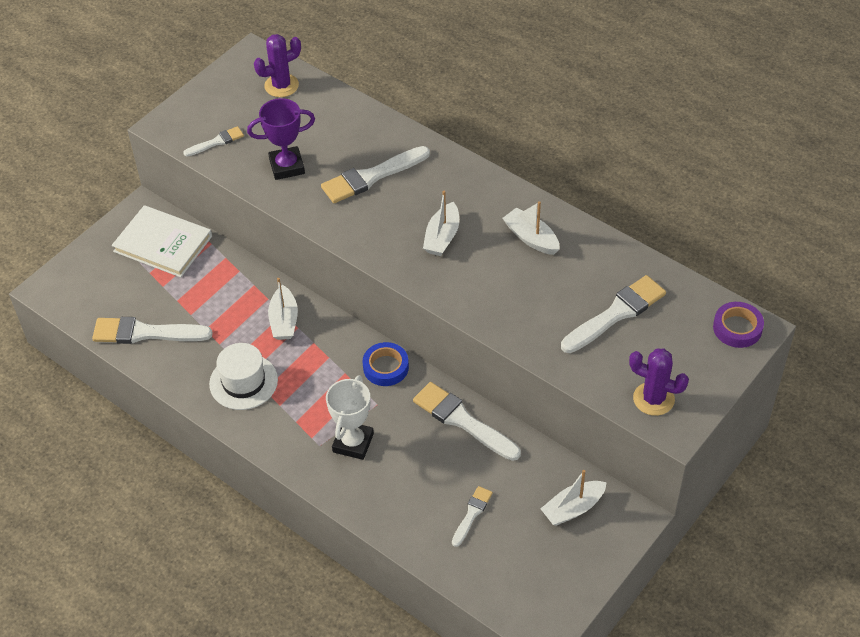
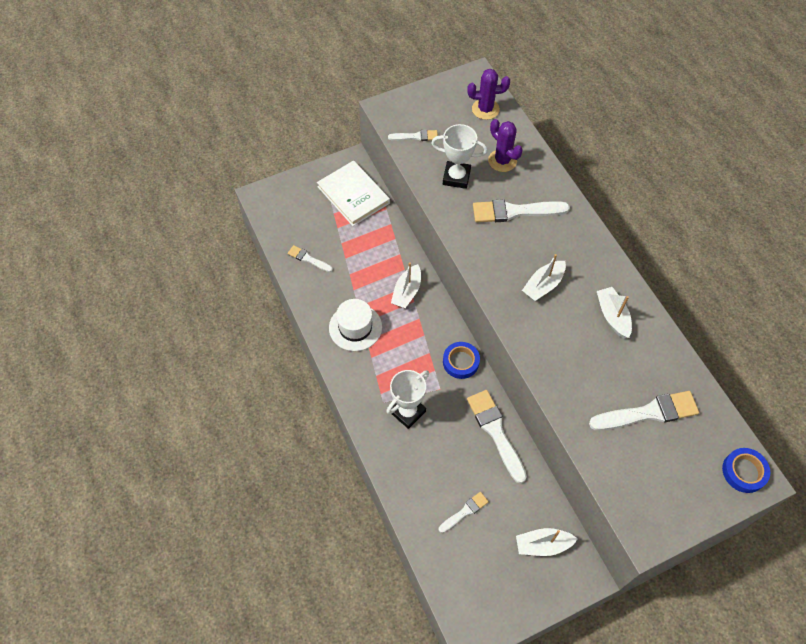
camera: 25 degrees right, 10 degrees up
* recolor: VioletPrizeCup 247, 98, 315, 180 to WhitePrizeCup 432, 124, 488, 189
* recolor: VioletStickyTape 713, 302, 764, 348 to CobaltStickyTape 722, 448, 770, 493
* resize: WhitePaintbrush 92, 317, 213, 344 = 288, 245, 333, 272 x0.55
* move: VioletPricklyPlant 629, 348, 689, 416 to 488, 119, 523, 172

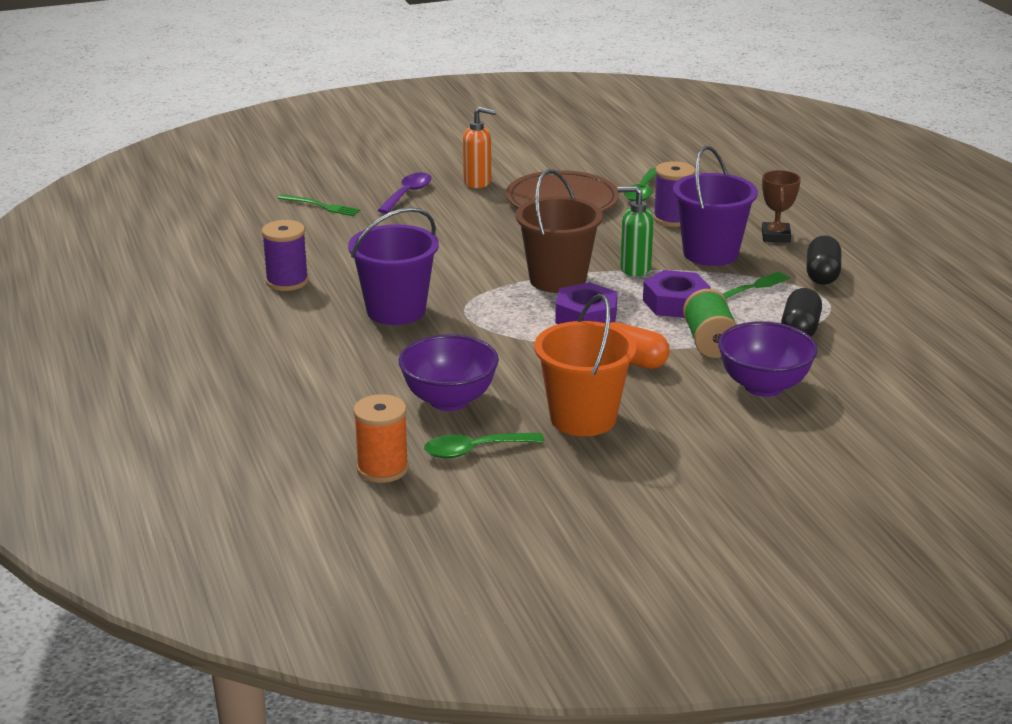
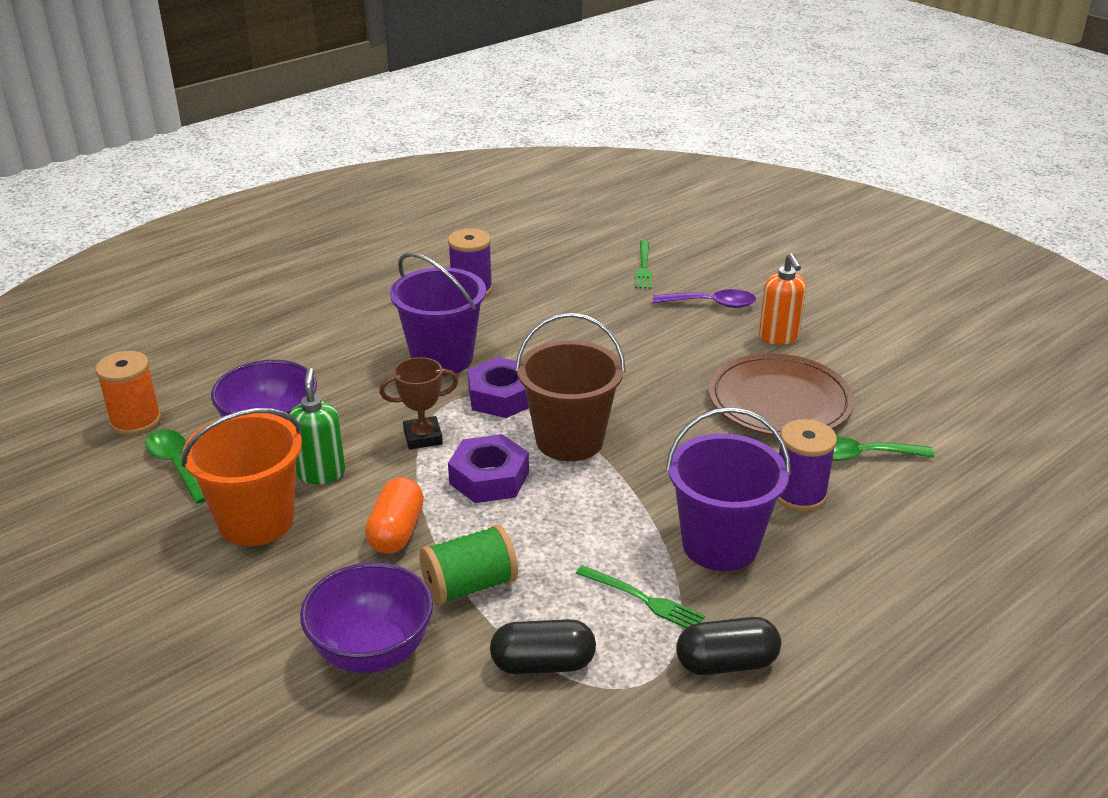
camera: 70 degrees right, 5 degrees up
* move: BrownPrizeCup 762, 170, 801, 243 to 379, 357, 458, 449
* move: EmeraldSoapPump 618, 186, 654, 276 to 289, 368, 345, 484
* move: VioletHexagonNut 643, 270, 711, 318 to 468, 357, 529, 418

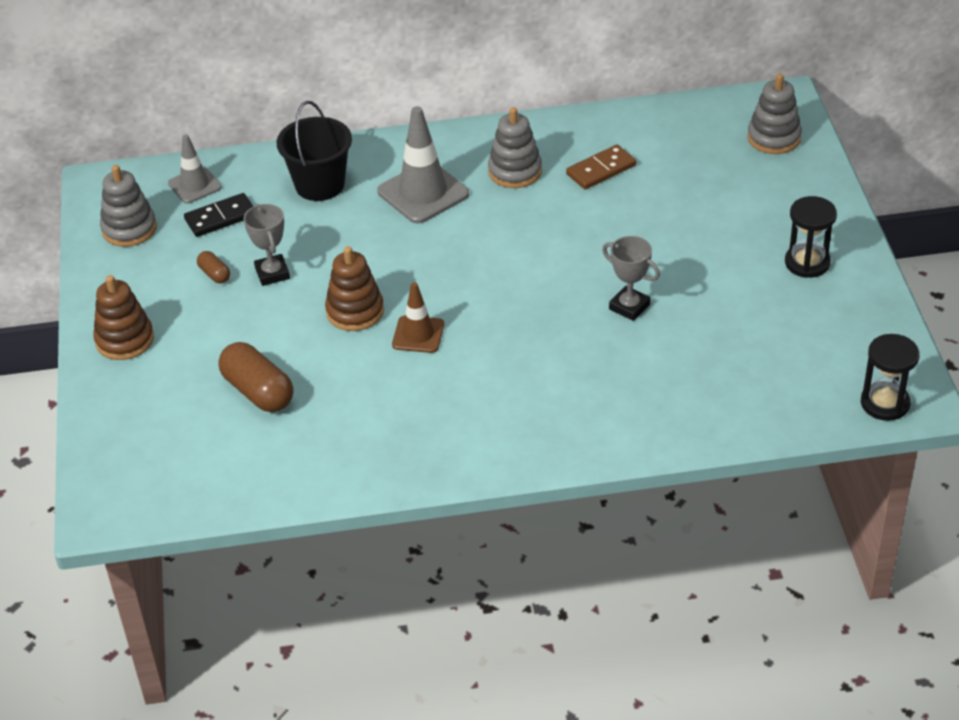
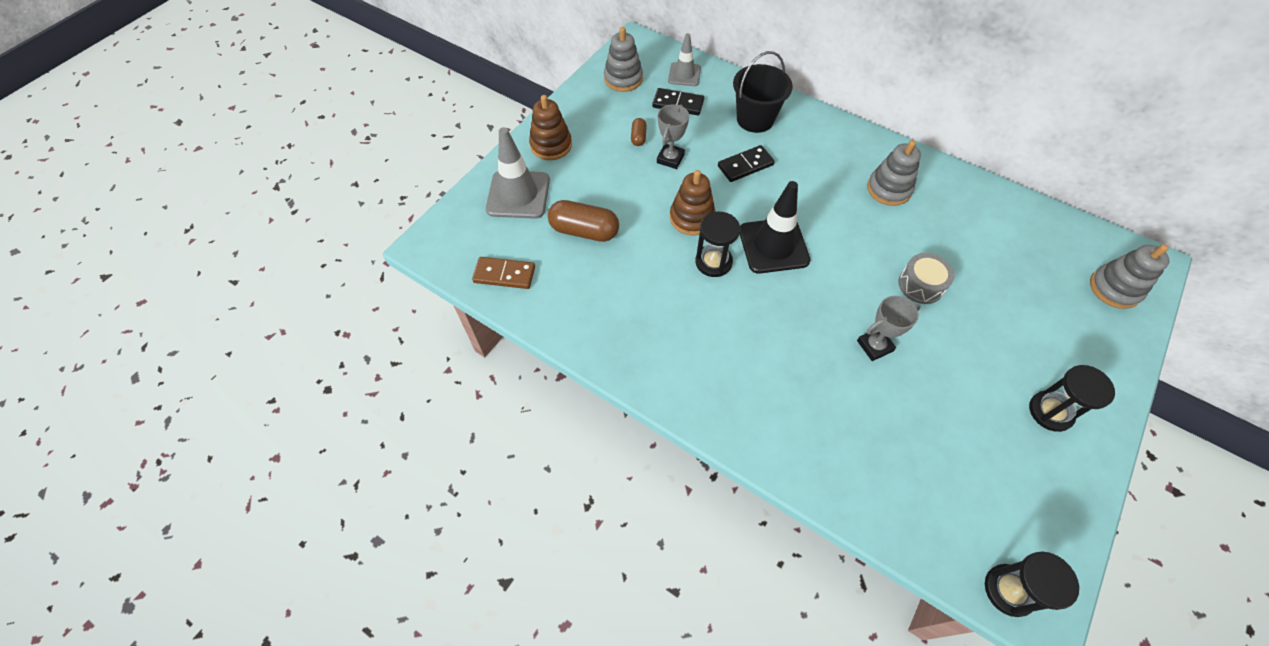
camera: 40 degrees right, 15 degrees up
* move: GreyRoadCone 377, 106, 469, 224 to 486, 127, 550, 219
* move: BrownDominoTile 566, 145, 636, 190 to 472, 257, 535, 289
* rotate: GreyPrizeCup 602, 236, 660, 321 = 857, 296, 921, 361 75 degrees clockwise
* replace: BrownRoadCone 392, 282, 444, 353 to EbonySandTimer 695, 212, 740, 277
* rotate: BrownCapsule 218, 342, 293, 412 = 548, 200, 619, 242 75 degrees counterclockwise
* insert: EbonyDominoTile 718, 145, 775, 182
* insert: EbonyRoadCone 739, 181, 811, 274
* insert: GreySnareDrum 898, 253, 954, 304

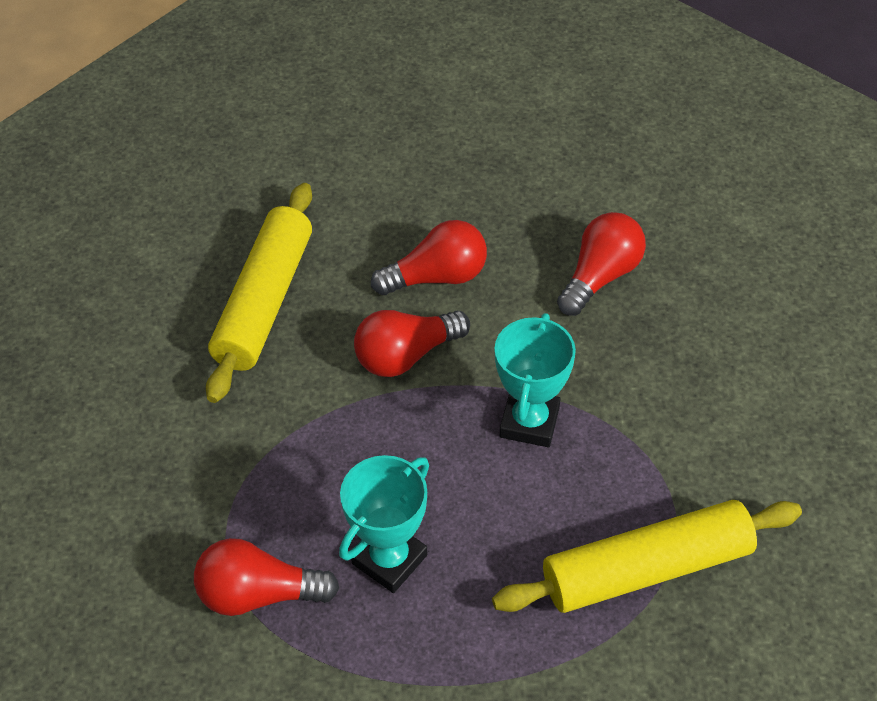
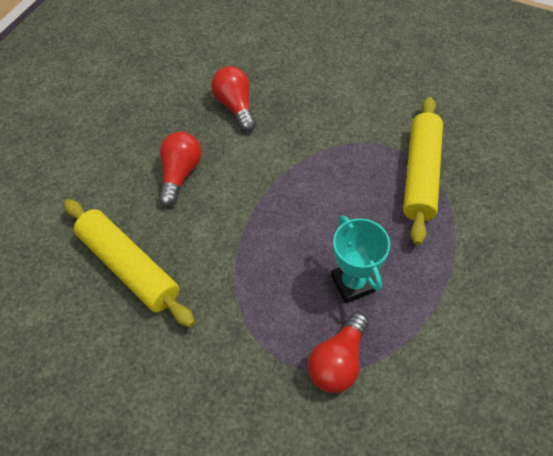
camera: 60 degrees left, 5 degrees up
* delete: RedBulb 354, 310, 470, 377
* delete: TealPrizeCup 495, 313, 576, 447

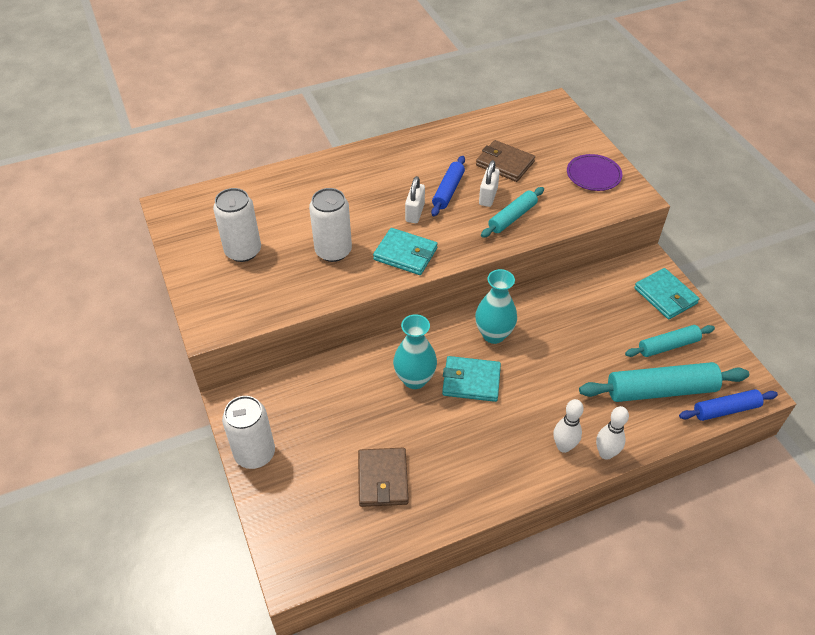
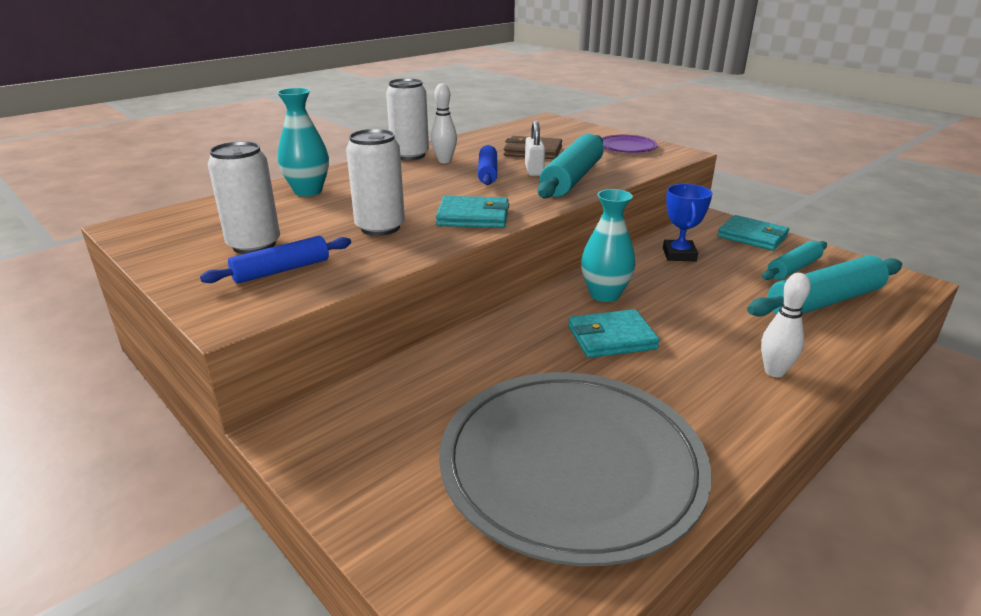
camera: 20 degrees left, 20 degrees down
* delete: WhiteSmallLock 405, 176, 425, 223
* resize: TealDoughRoller 481, 187, 544, 238 = 538, 134, 604, 199 x1.65
* move: TealFlowerVase 393, 314, 437, 389 to 277, 88, 329, 196
* move: CobaltDoughRoller 679, 389, 778, 421 to 200, 236, 351, 284
* move: WhiteTin 222, 396, 275, 469 to 386, 78, 429, 160
* move: WhiteTenpin 596, 406, 629, 460 to 431, 83, 457, 163
* replace: BrownBillfold 358, 448, 409, 507 to GreyFlatDish 439, 372, 712, 566
* insert: CobaltPrizeCup 663, 184, 713, 261

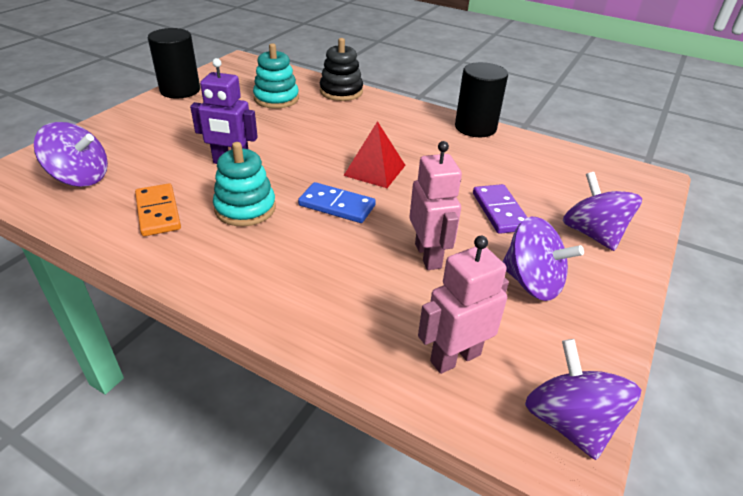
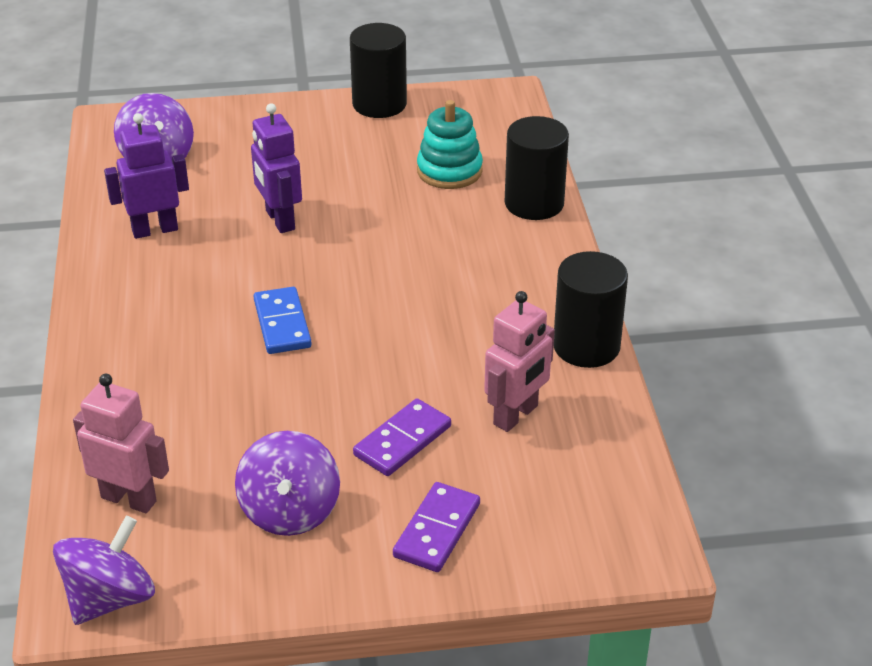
camera: 55 degrees right, 0 degrees up
* replace: EbonyStackingRings 320, 38, 363, 101 to EbonyCylinder 505, 116, 569, 220
* delete: RedPyramidShape 343, 121, 406, 188
* move: RosePinkRobotFigure 410, 141, 462, 270 to 484, 291, 555, 432
* delete: TealStackingRings 213, 142, 276, 226
* replace: VioletWhirligig 563, 172, 642, 251 to VioletDominoTile 393, 482, 480, 572
* replace: OrangeDominoTile 135, 183, 181, 236 to VioletRobotFigure 104, 113, 189, 239

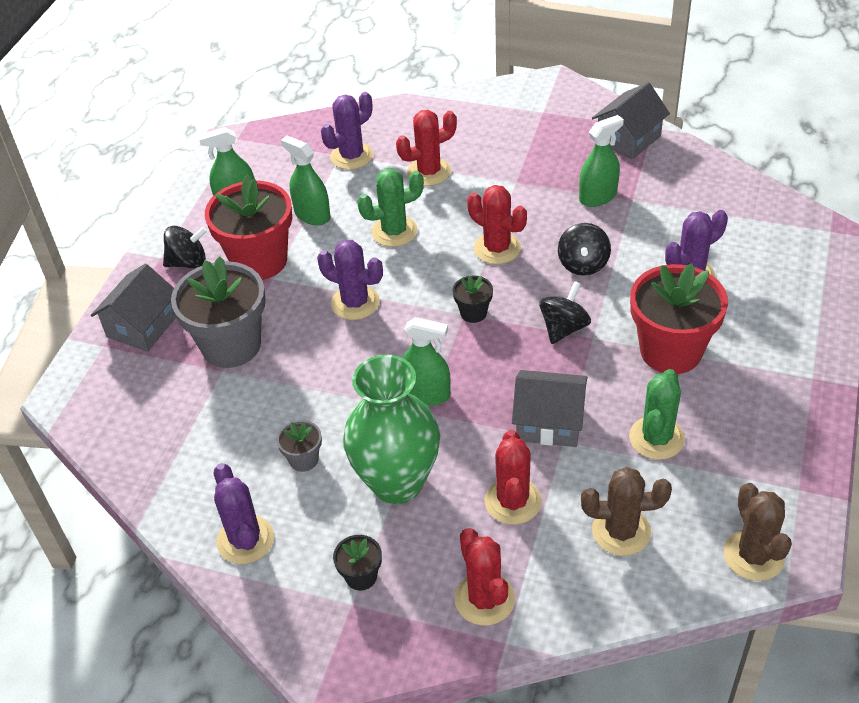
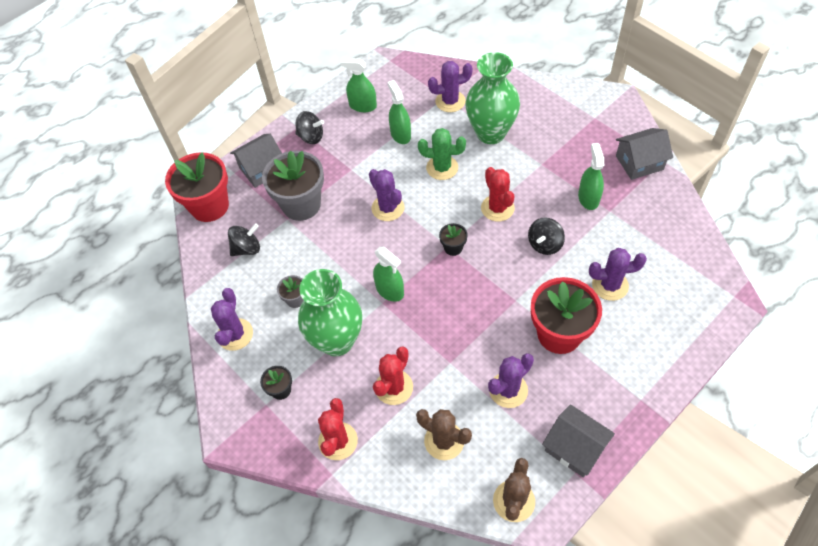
camera: 30 degrees right, 10 degrees up
* replace: RedPricklyPlant 396, 110, 457, 186 to EmeraldFlowerVase 465, 52, 520, 144
* rotate: EmeraldSprayCleaner 579, 115, 624, 207 = 578, 143, 604, 210 90 degrees counterclockwise
* move: RedFlowerPot 205, 174, 292, 280 to 165, 152, 229, 222
* move: EbonyWhirligig 539, 281, 591, 344 to 228, 223, 260, 256
* recolor: EmeraldPricklyPlant 629, 369, 685, 460 to VioletPricklyPlant 488, 353, 534, 408
* move: GreyCottage 512, 370, 588, 447 to 542, 404, 615, 478

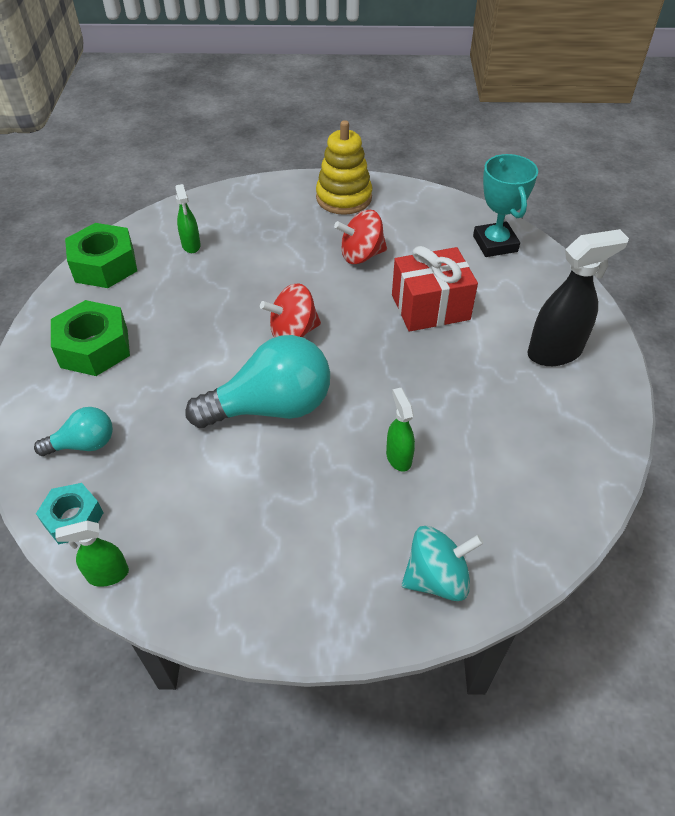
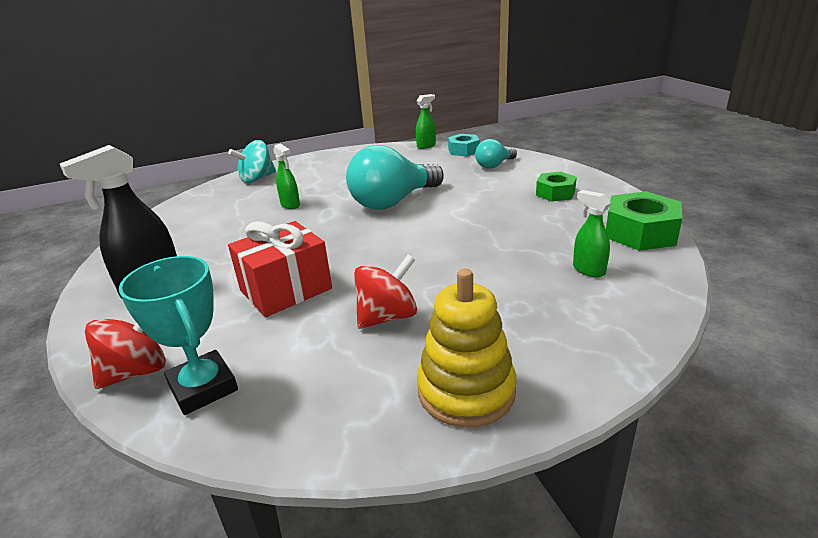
camera: 160 degrees right, 20 degrees down
* move: RedWhirligig 260, 283, 321, 338 to 85, 319, 166, 389
* resize: EmeraldHexagonNut 51, 300, 130, 376 = 536, 171, 577, 202 x0.63

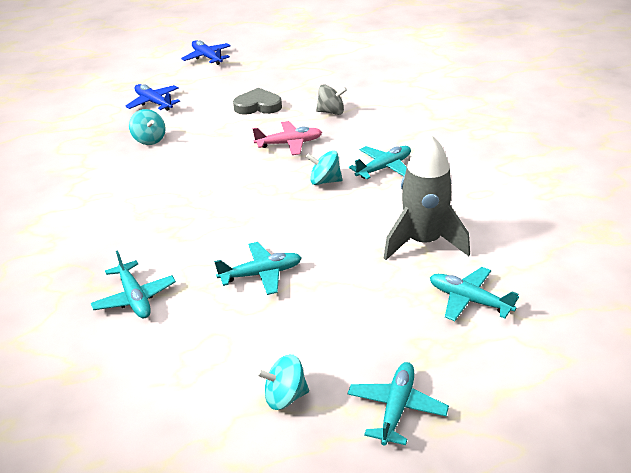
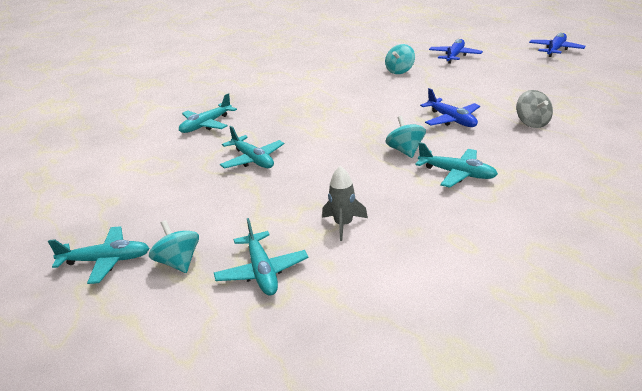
camera: 70 degrees right, 5 degrees down
* delete: GreyHeartShape 233, 88, 282, 115
* recolor: RosePinkAeroplane 252, 121, 322, 155 to CobaltAeroplane 420, 88, 480, 127
* resize: GreyRocket 384, 134, 470, 260 = 322, 166, 368, 241 x0.51
* rotate: TealAeroplane 430, 267, 519, 321 = 214, 218, 308, 296 150 degrees clockwise
* move: TealWhirligig 257, 354, 309, 410 to 149, 220, 199, 273

